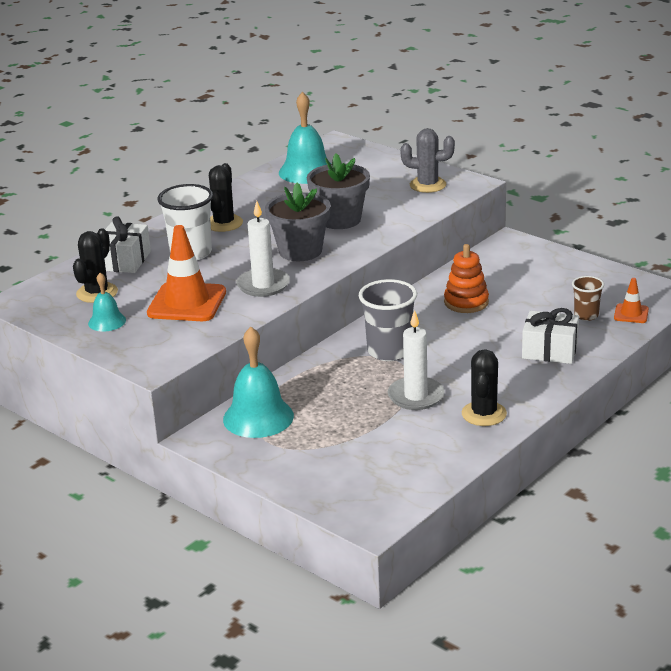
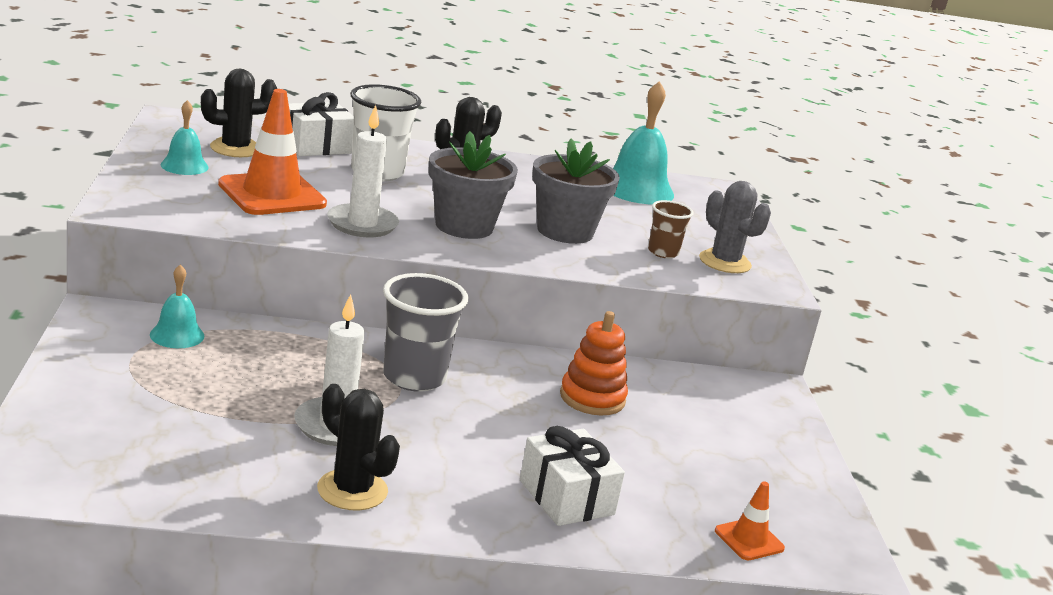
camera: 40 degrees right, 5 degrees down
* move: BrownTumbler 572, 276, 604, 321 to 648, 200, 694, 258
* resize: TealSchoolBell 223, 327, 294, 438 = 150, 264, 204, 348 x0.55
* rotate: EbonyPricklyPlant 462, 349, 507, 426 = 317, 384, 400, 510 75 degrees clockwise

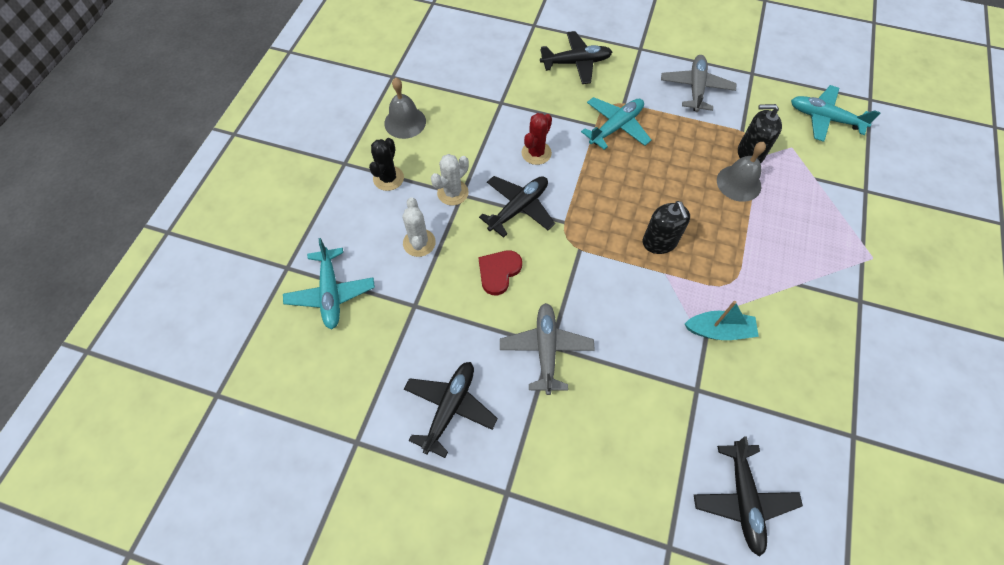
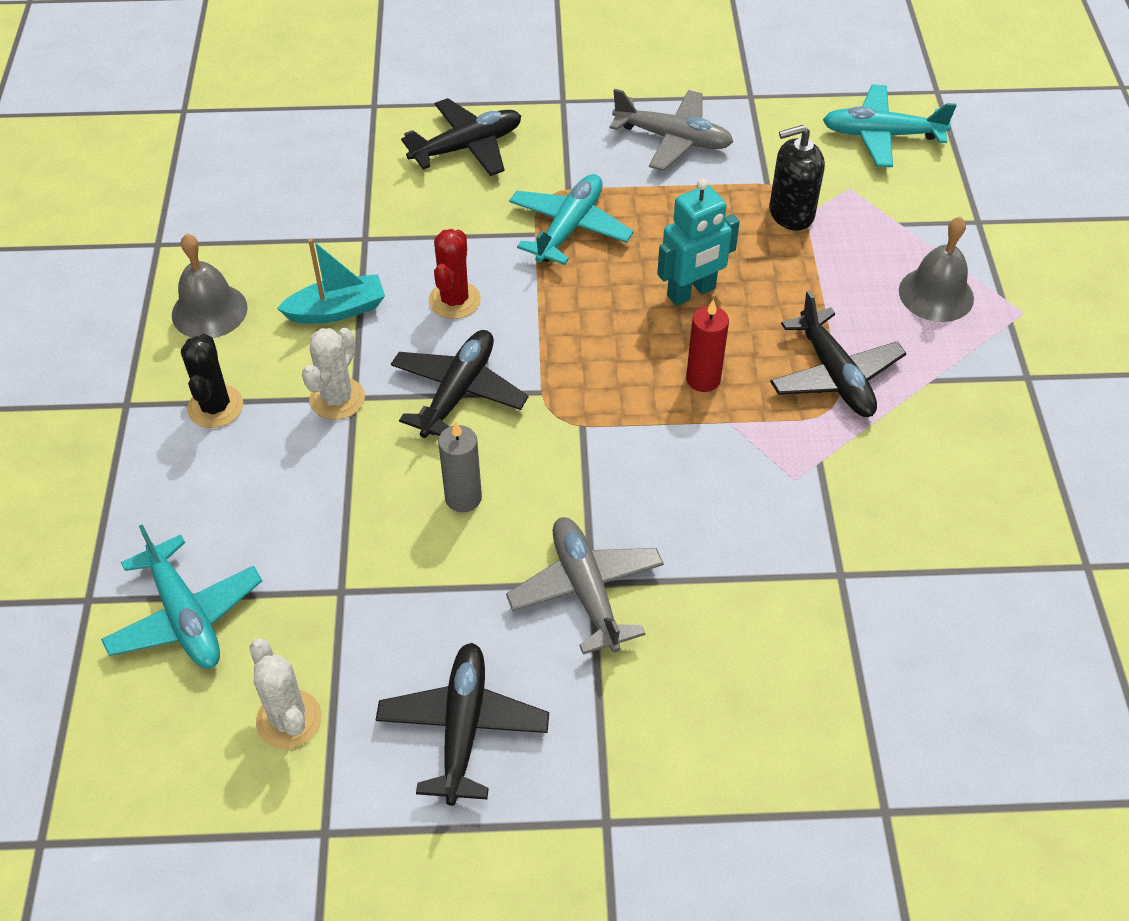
camera: 20 degrees left, 10 degrees down
* rotate: GreyAeroplane 661, 55, 736, 112 = 610, 89, 733, 171 120 degrees clockwise
* move: GreySchoolBell 717, 142, 766, 202 to 899, 217, 974, 322
* move: WhitePricklyPlant 403, 197, 436, 257 to 250, 638, 322, 749
* replace: EbonySoapPump 643, 201, 690, 254 to RedCandle 686, 299, 729, 392
* replace: RedHeartShape 478, 250, 522, 295 to GreyCandle 438, 421, 482, 512
* move: TealBoat 685, 301, 759, 340 to 277, 238, 385, 324
* move: EbonyAeroplane 694, 436, 803, 557 to 770, 290, 906, 417
* insert: TealRobotFigure 657, 178, 740, 306

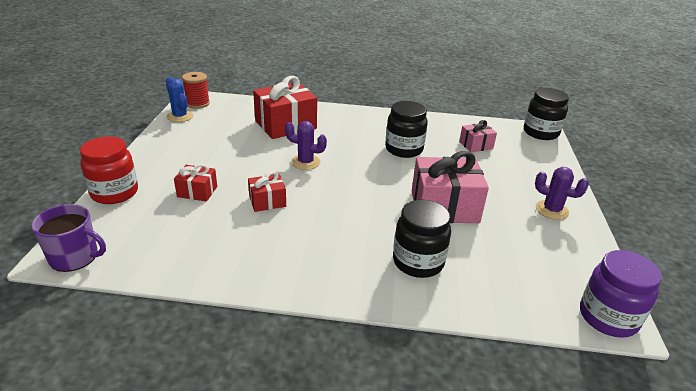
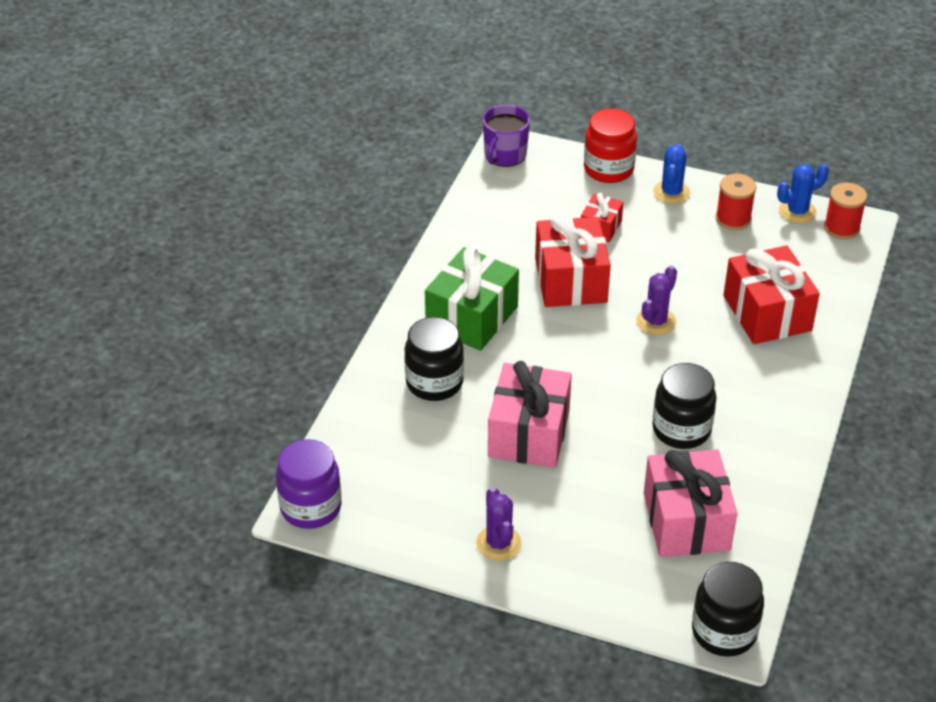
camera: 105 degrees right, 10 degrees up
* resize: RosePinkWrappedGift 459, 120, 497, 152 = 644, 449, 737, 557 x1.92
* rotate: VioletPricklyPlant 535, 167, 589, 220 = 476, 487, 522, 561 60 degrees counterclockwise
* resize: RedWrappedGift 248, 172, 286, 212 = 535, 214, 611, 307 x1.92
* insert: CobaltPricklyPlant 653, 144, 690, 204
* insert: RedReelOfThread 716, 174, 756, 230
* insert: EmeraldWrappedGift 425, 247, 519, 351

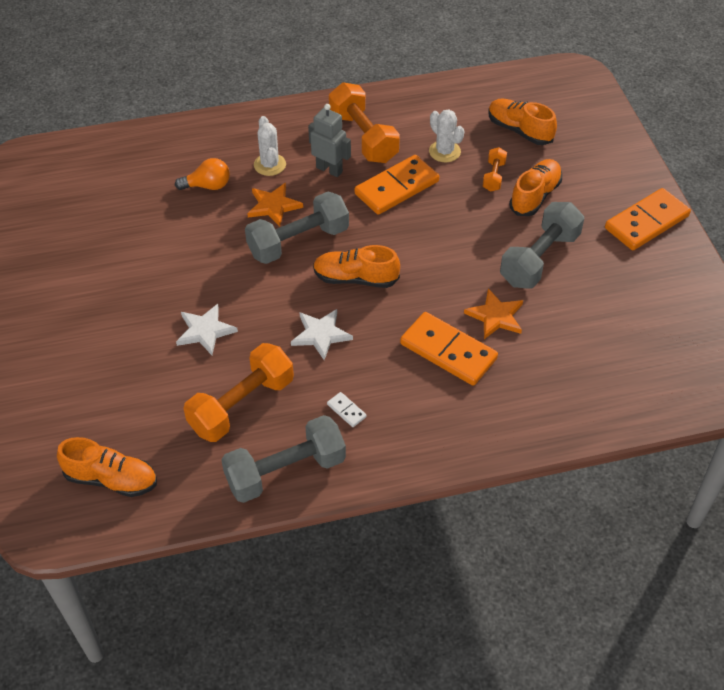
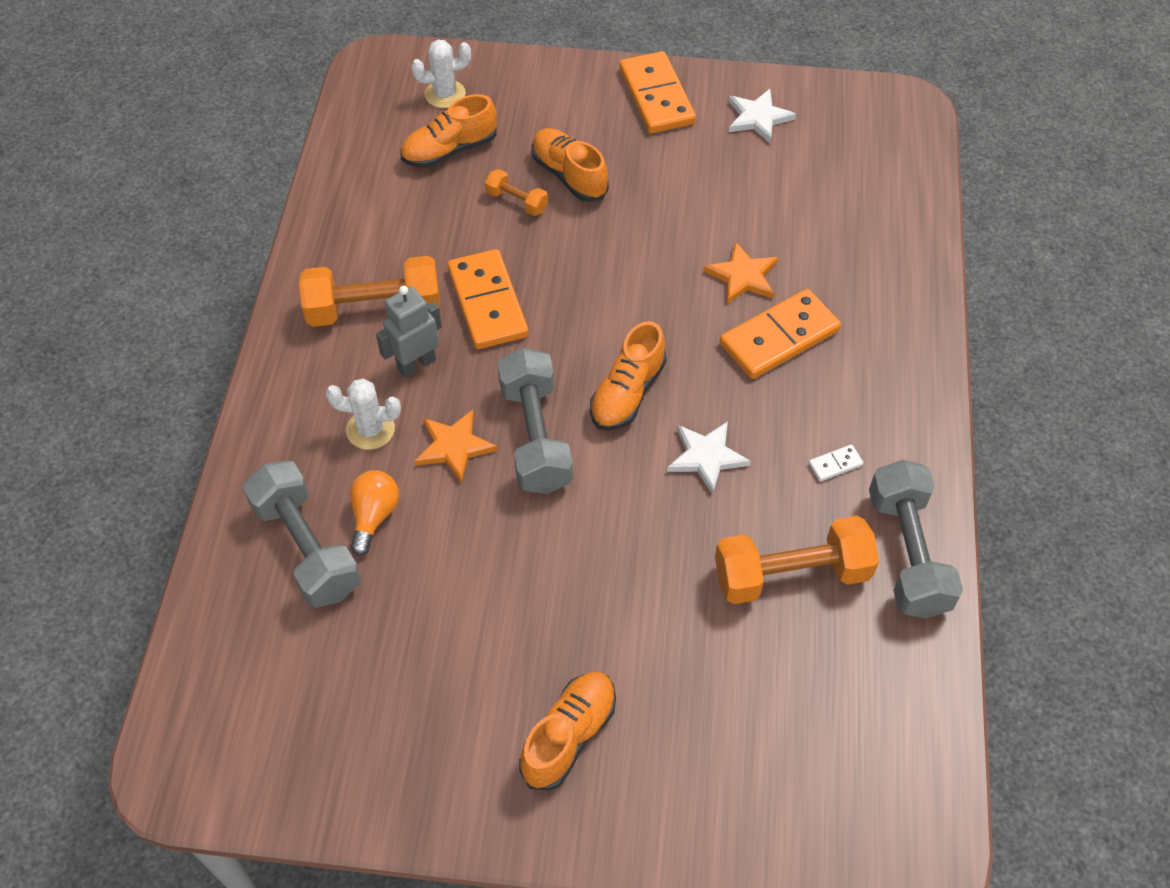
camera: 70 degrees left, 5 degrees up
* move: WhitePricklyPlant 429, 109, 465, 162 to 411, 40, 471, 108
* move: GreyHandWeight 500, 202, 585, 289 to 243, 460, 361, 608
* move: WhiteFivePointedStar 176, 304, 238, 355 to 729, 89, 796, 143
* rotate: OrangeHandWeight 183, 343, 294, 442 = 715, 516, 879, 604 75 degrees counterclockwise
* move: OrangeLaceUpShoe 57, 437, 157, 497 to 519, 672, 616, 791

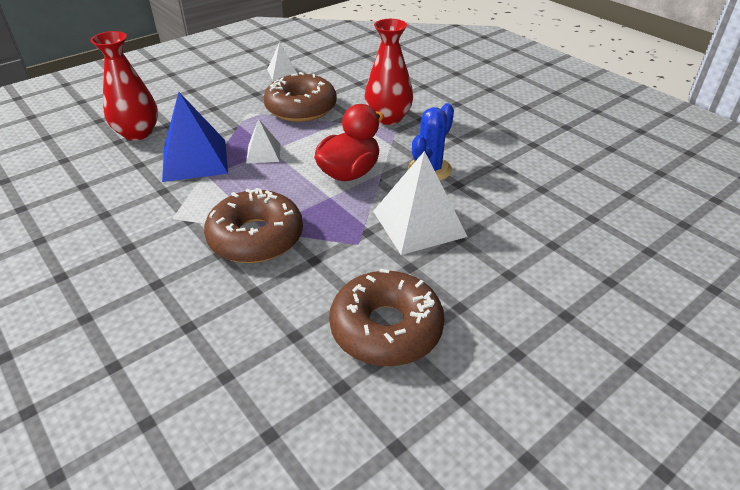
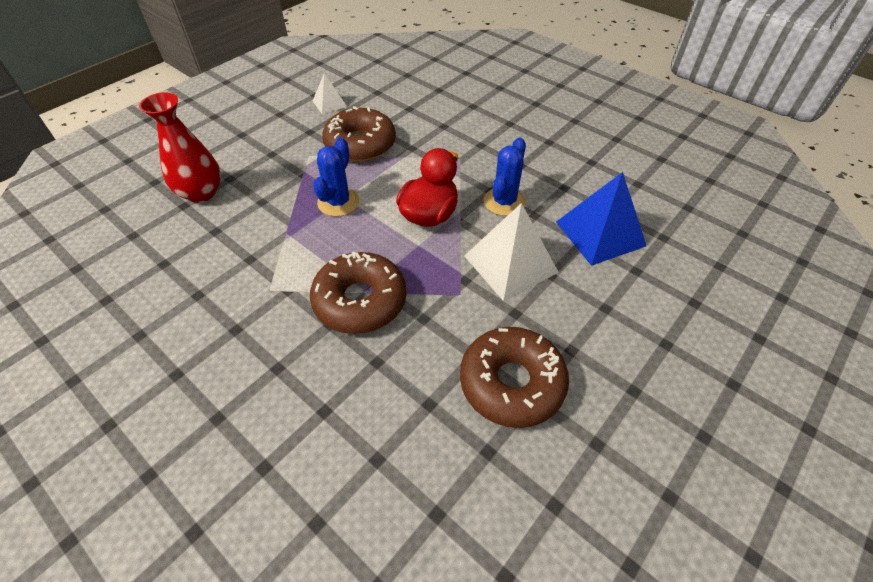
camera: 10 degrees left, 10 degrees up
* delete: RedFlowerVase 365, 19, 413, 125
* move: CobaltPyramidShape 162, 92, 228, 182 to 556, 172, 646, 266
* replace: WhitePyramidShape 246, 119, 280, 164 to CobaltPricklyPlant 313, 137, 360, 217

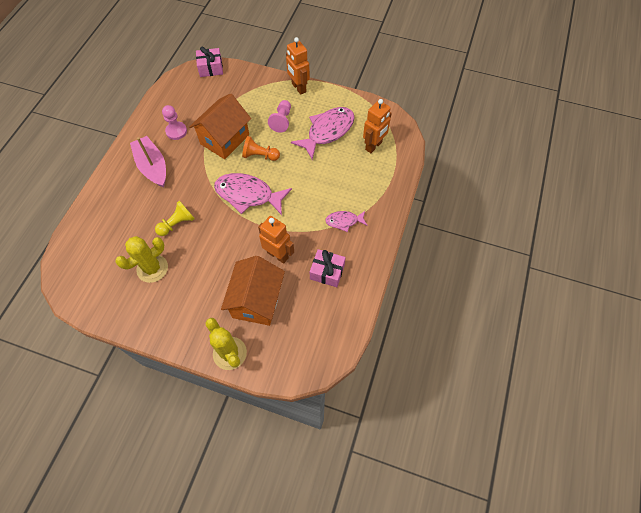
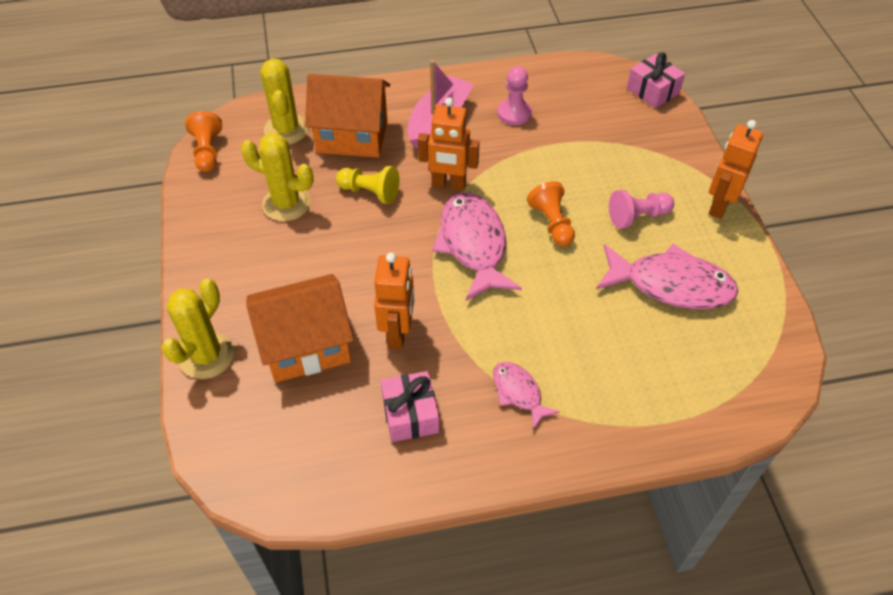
camera: 60 degrees right, 10 degrees down
* move: OrangeCottage 189, 93, 251, 159 to 305, 74, 390, 158
* move: OrangeRobotFigure 363, 99, 392, 153 to 418, 97, 480, 190
* insert: GoldenPricklyPlant 260, 58, 309, 144
* insert: OrangeGamePawn 185, 111, 222, 172

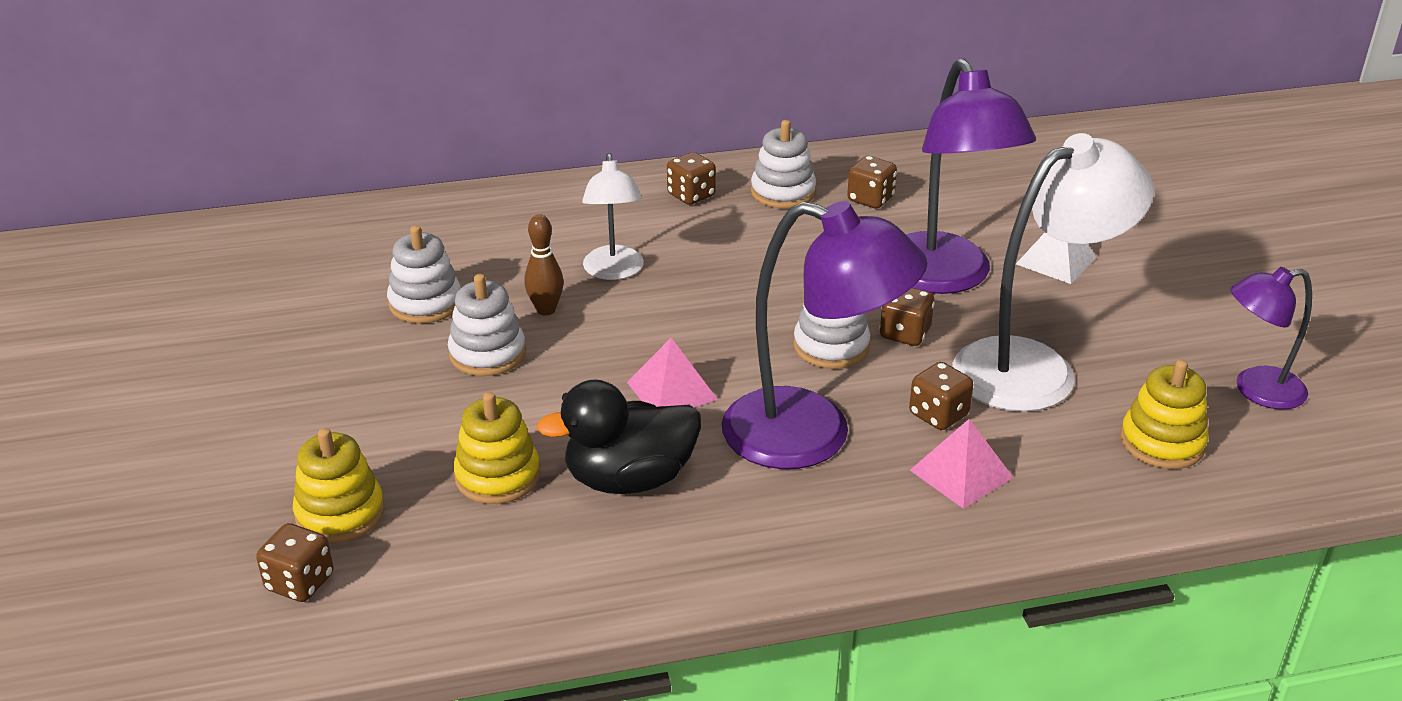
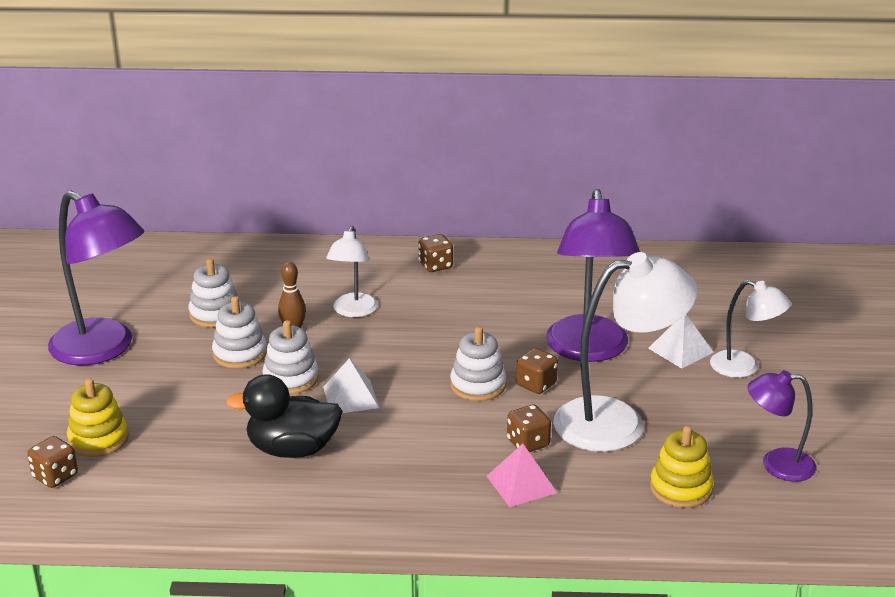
camera: 15 degrees right, 5 degrees down
* move: WhiteStackingRings 751, 120, 816, 209 to 262, 320, 319, 394
* delete: BrownDice 847, 156, 897, 208
* move: VioletDeskLamp 722, 201, 928, 469 to 48, 191, 144, 366
* recolor: RosePinkPyramidShape 627, 338, 718, 407 to WhitePyramidShape 323, 358, 379, 413
* delete: GoldenStackingRings 453, 392, 540, 504
* insert: WhiteDeskLamp 710, 280, 791, 378

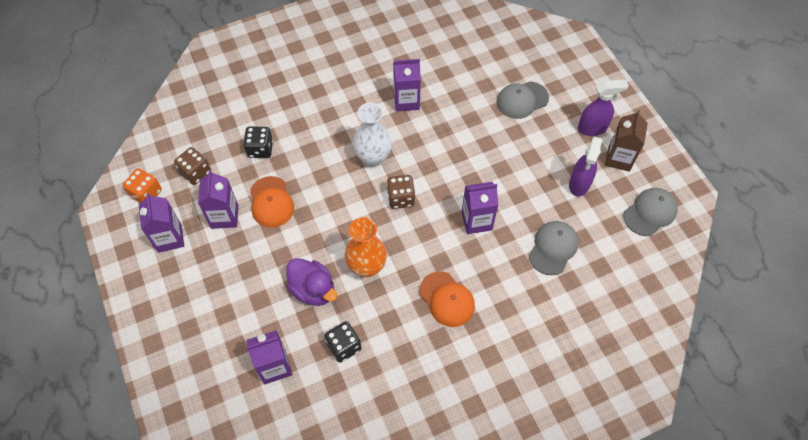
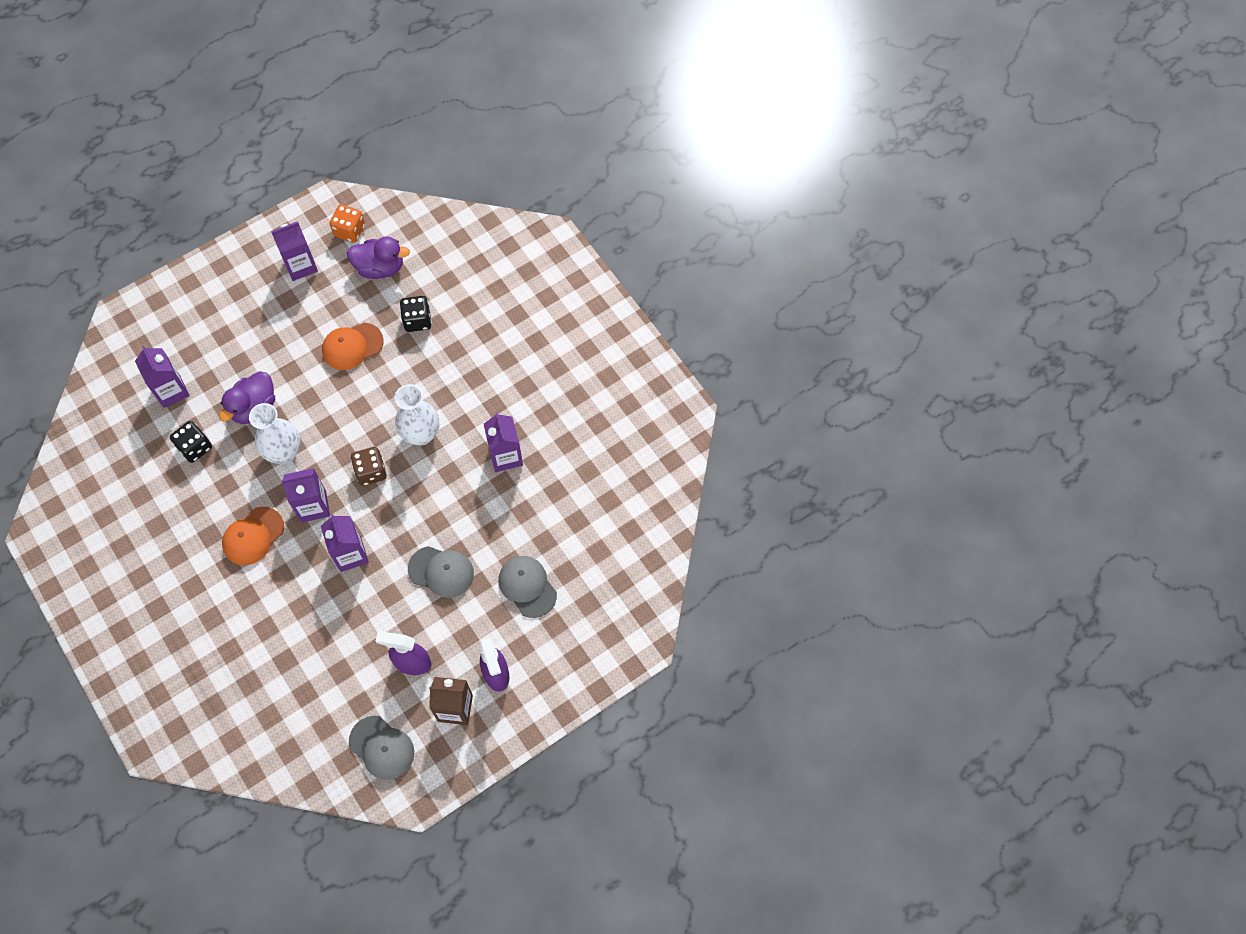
camera: 80 degrees right, 5 degrees up
* replace: BrownDice 174, 147, 211, 185 to VioletRubberDuck 347, 236, 410, 279
* move: VioletMilkCarton 198, 170, 238, 229 to 281, 468, 330, 522
* recolor: OrangeFlowerVase 345, 217, 387, 277 to WhiteFlowerVase 249, 403, 300, 464
* move: GreyCap 529, 221, 578, 275 to 408, 546, 474, 598

